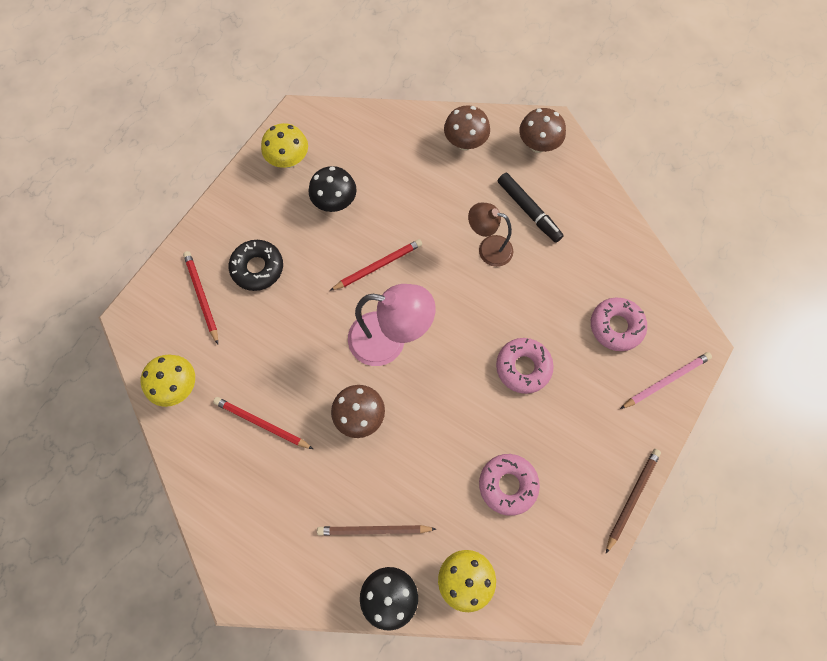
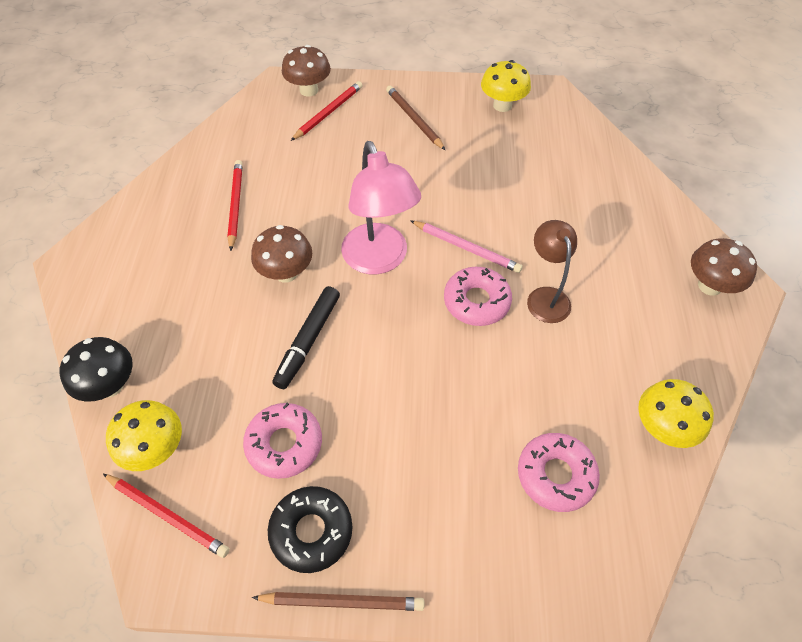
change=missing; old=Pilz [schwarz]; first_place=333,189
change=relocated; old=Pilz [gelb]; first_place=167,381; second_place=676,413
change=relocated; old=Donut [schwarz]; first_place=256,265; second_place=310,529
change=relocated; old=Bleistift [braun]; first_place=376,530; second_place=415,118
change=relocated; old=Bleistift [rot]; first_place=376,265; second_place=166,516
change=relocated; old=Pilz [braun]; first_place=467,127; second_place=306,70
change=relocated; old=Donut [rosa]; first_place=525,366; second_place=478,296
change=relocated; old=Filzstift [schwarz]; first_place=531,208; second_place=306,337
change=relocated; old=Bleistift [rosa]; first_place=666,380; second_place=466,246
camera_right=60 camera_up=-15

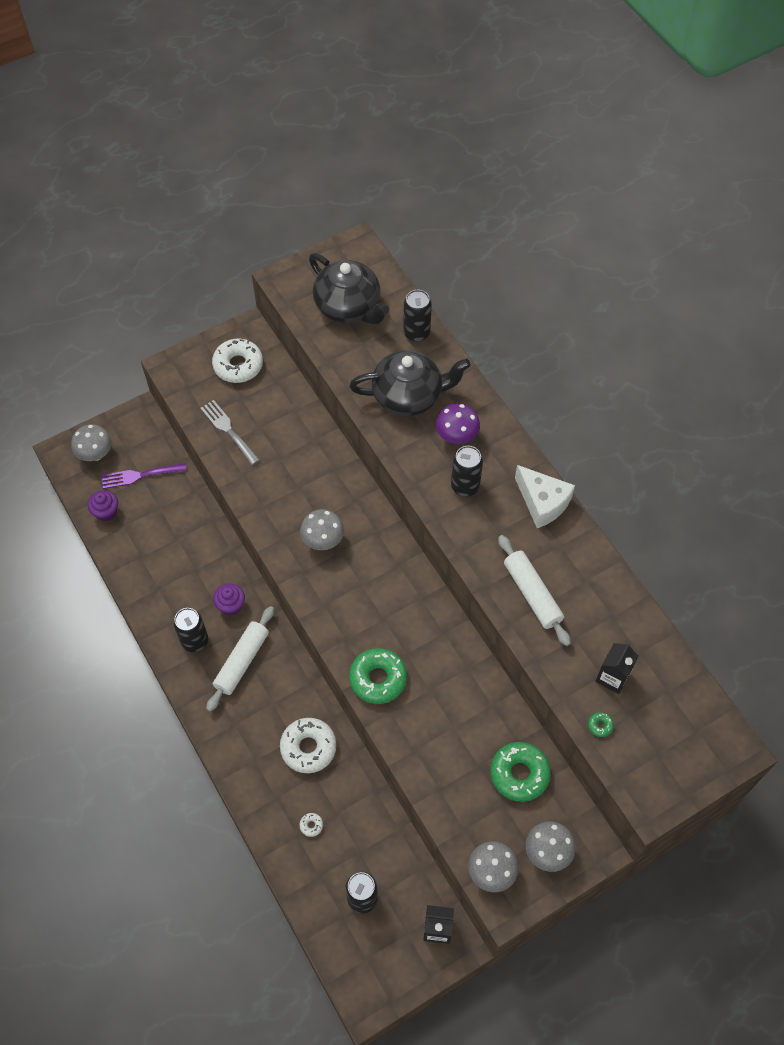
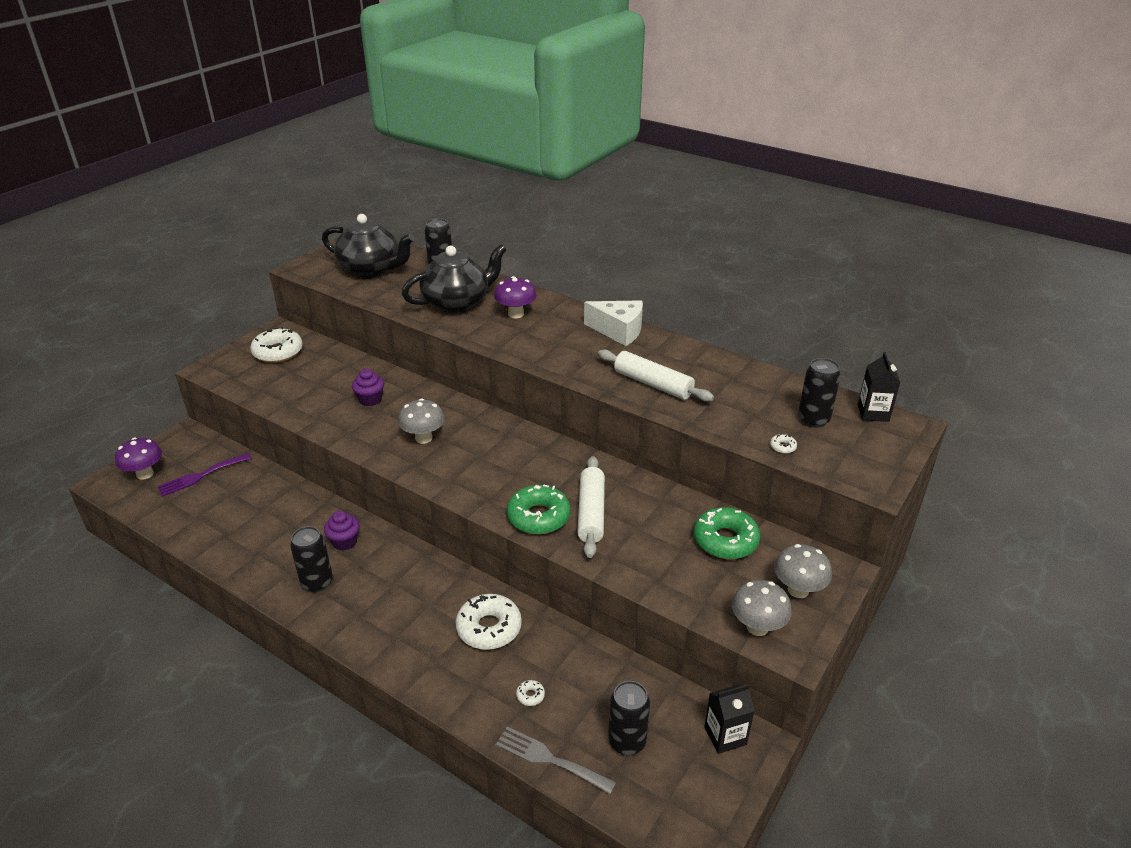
change=relocated; old=Muffin [lila]; first_place=103,505; second_place=368,387
change=relocated; old=Gabel [grau]; first_place=230,432; second_place=556,760
change=relocated; old=Nudelholz [weiß]; first_place=240,659; second_place=591,507
change=relocated; old=Dose [schwarz]; first_place=467,471; second_place=819,393
change=relocated; old=Getränkekarton [schwarz]; first_place=616,668; second_place=879,387
change=colour; old=Pilz [grau]; new=Pilz [lila]; first_place=91,442; second_place=138,459
change=colour; old=Donut [grün]; new=Donut [weiß]; first_place=601,724; second_place=783,443
camera_right=-25 camera_up=-25

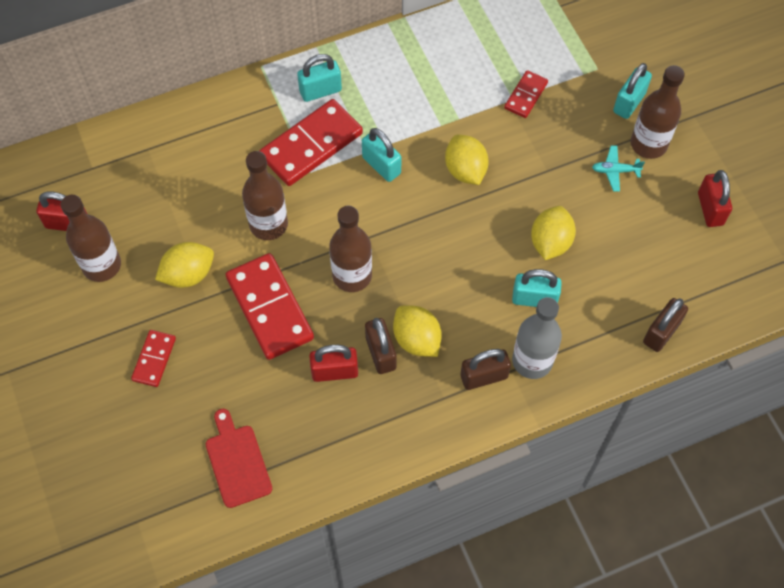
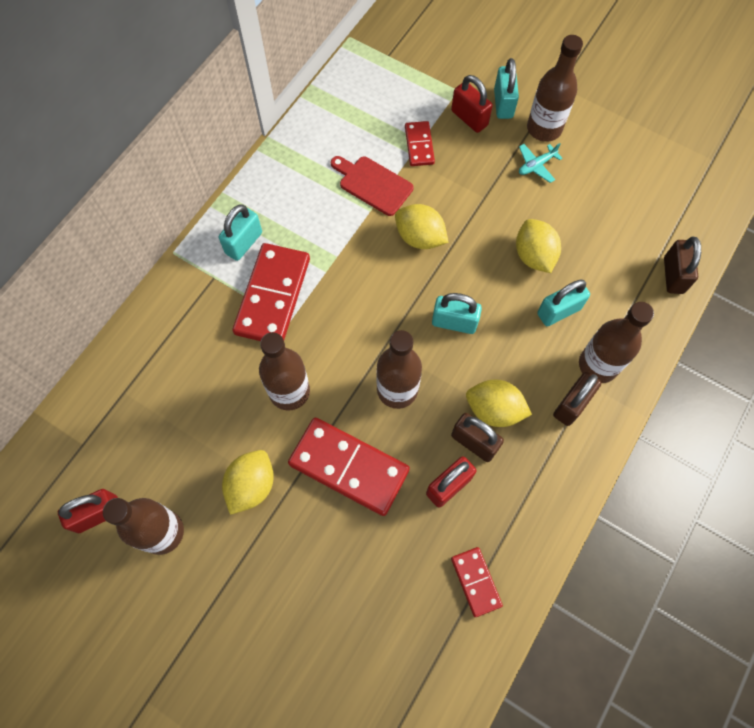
change=relocated; old=Dominostein [rot]; first_place=153,358; second_place=477,582
change=relocated; old=Schneidebrett [rot]; first_place=239,458; second_place=372,186
change=relocated; old=Vorhängeschloss [türkis]; first_place=381,155; second_place=457,313
change=relocated; old=Vorhängeschloss [rot]; first_place=715,198; second_place=472,104
change=colour; old=Flasche [grau]; new=Flasche [braun]; first_place=537,338; second_place=616,342
camera_right=-35 camera_up=5

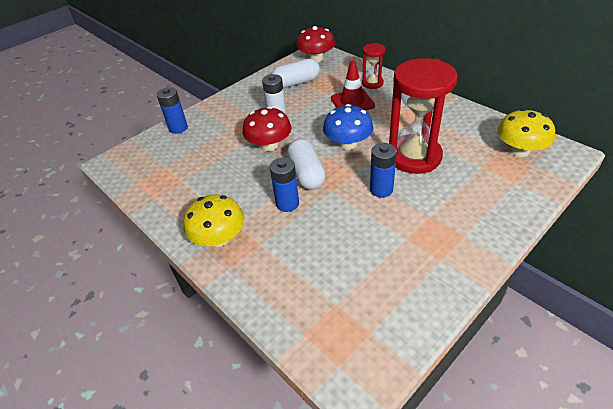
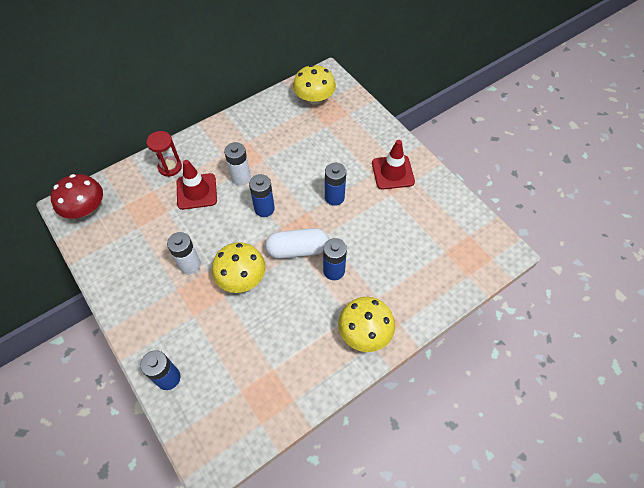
change=missing; old=Kapsel [weiß]; first_place=295,73
change=missing; old=Sanduhr [rot]; first_place=423,116
change=appeared; new=Batterie [weiß]; second_place=237,163
change=appeared; new=Leitkegel [rot]; second_place=393,165
change=exchanged; old=Pilz [blau]; new=Batterie [blau]; first_place=348,127; second_place=262,195
change=colour; old=Pilz [rot]; new=Pilz [gelb]; first_place=267,128; second_place=239,267
camera_right=-85 camera_up=15

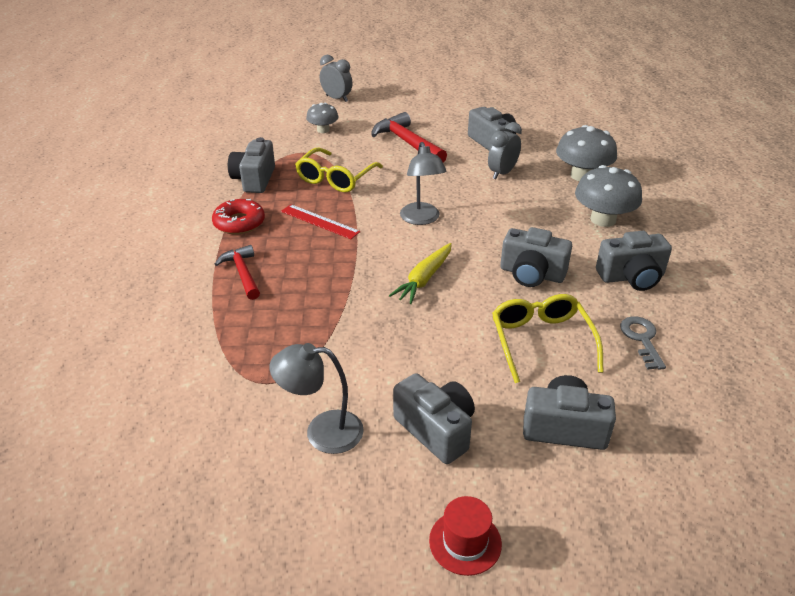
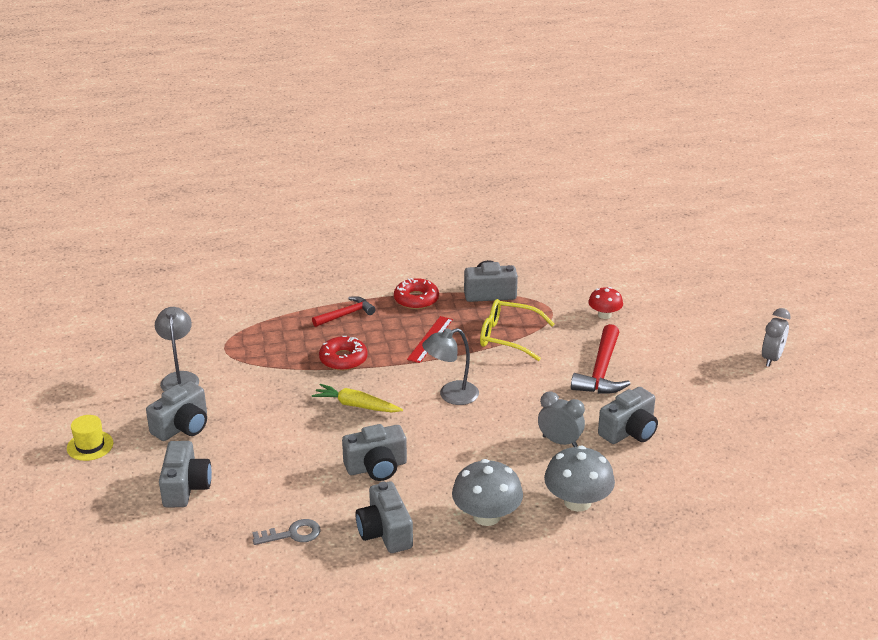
change=missing; old=Brille [gelb]; first_place=547,338
change=appeared; new=Donut [rot]; second_place=343,353
change=relocated; old=Wecker [grau]; first_place=336,78; second_place=776,337
change=colour; old=Pilz [grau]; new=Pilz [rot]; first_place=322,118; second_place=605,303
change=colour; old=Hut [rot]; new=Hut [gelb]; first_place=465,536; second_place=90,438
change=spun; old=Hammer [rot]; first_place=409,137; second_place=600,359; degrees=150
change=spun; old=Kamera [grau]; first_place=536,257; second_place=374,452; degrees=-120
camera_right=80 camera_up=-5

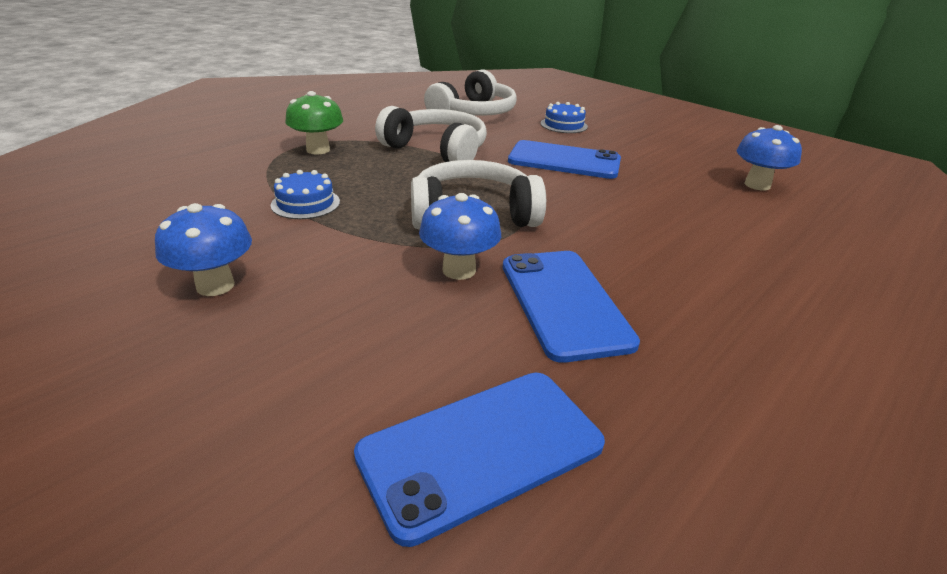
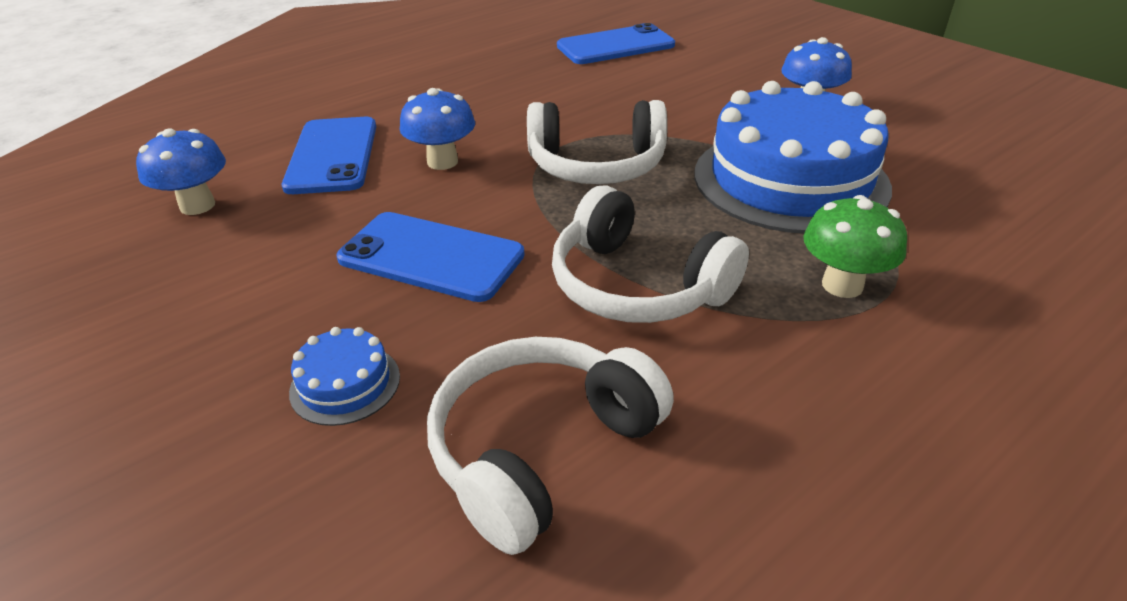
change=relocated; old=Pilz [blau]; first_place=460,236; second_place=437,129
change=relocated; old=Handy [blau]; first_place=571,307; second_place=329,155
change=size; old=Kuchen [blau]; first_place=305,194; second_place=793,157; factor=2.45
camera_right=-170 camera_up=5

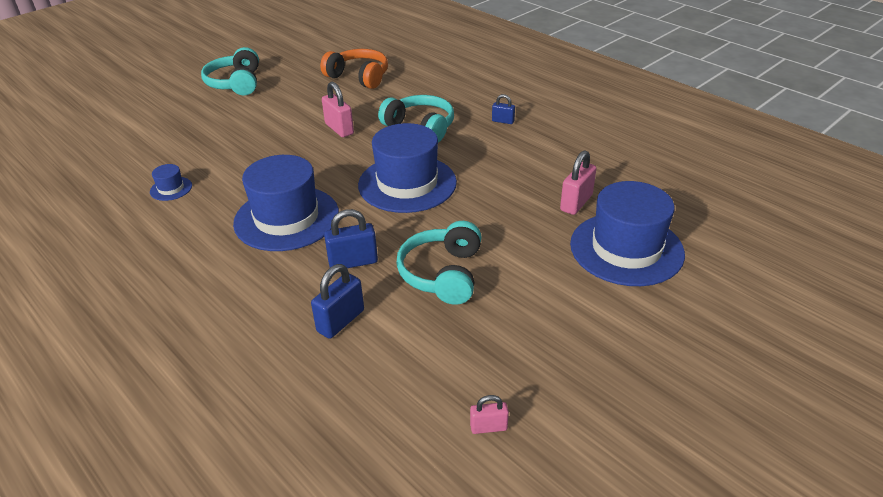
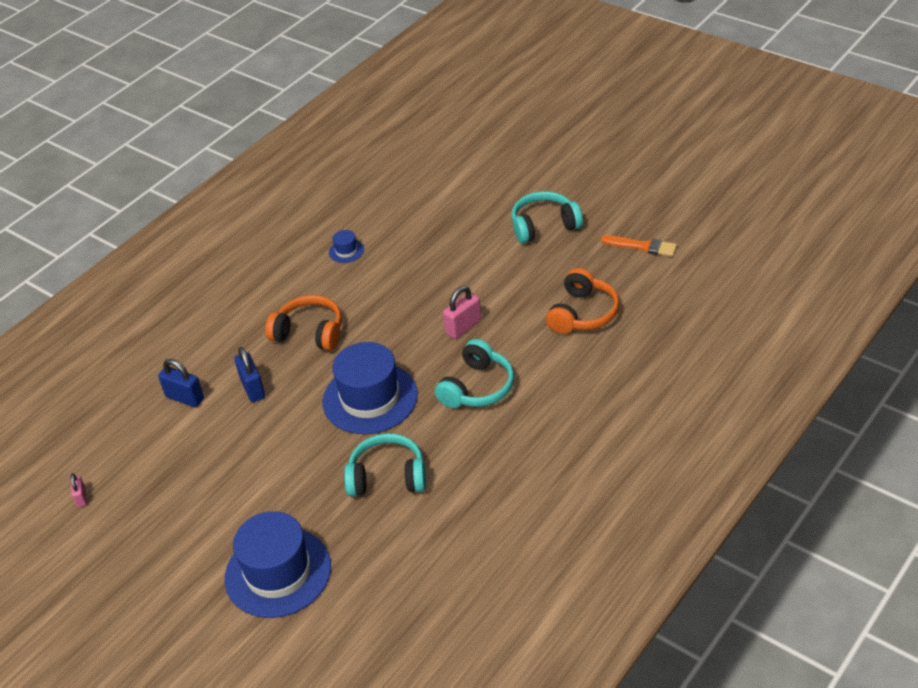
change=missing; old=Vorhängeschloss [blau]; first_place=503,109
change=missing; old=Vorhängeschloss [rosa]; first_place=578,182
change=appeared; new=Pinsel [orange]; second_place=639,246
change=relocated; old=Kopfhörer [türkis]; first_place=439,263; second_place=385,464
change=exchanged; old=Hut [blau]; new=Kopfhörer [orange]; first_place=286,203; second_place=303,323
camera_right=85 camera_up=5

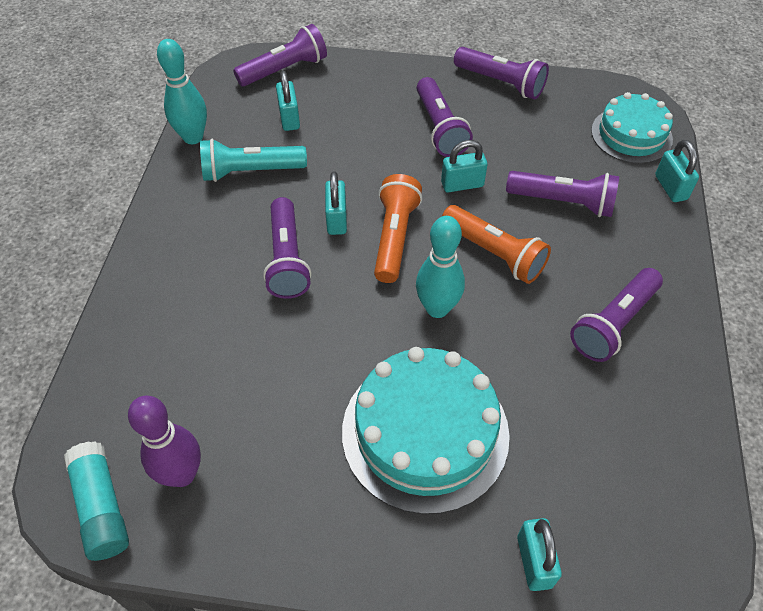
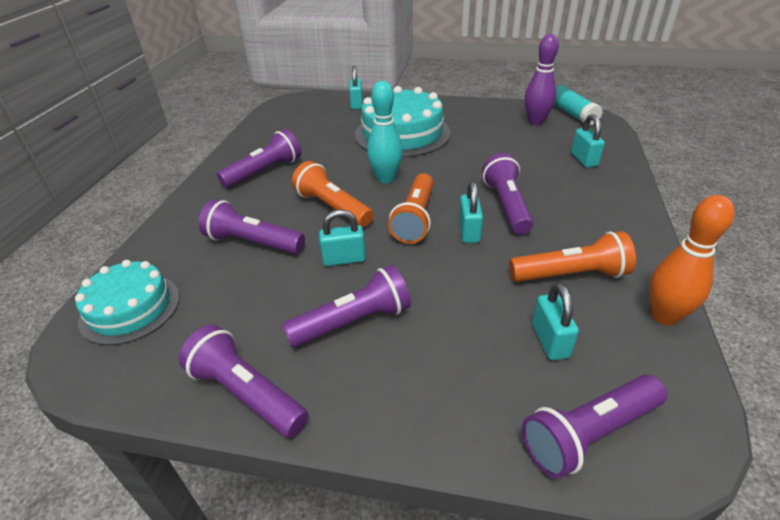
change=relocated; old=Vorhängeschloss [türkis]; first_place=677,171; second_place=588,141
change=colour; old=Bowlingkegel [türkis]; new=Bowlingkegel [orange]; first_place=182,91; second_place=692,260
change=colour; old=Taschenlampe [türkis]; new=Taschenlampe [orange]; first_place=253,160; second_place=572,256
change=spun; old=Taschenlampe [lila]; first_place=445,117; second_place=346,306; degrees=75
camera_right=-175 camera_up=-15

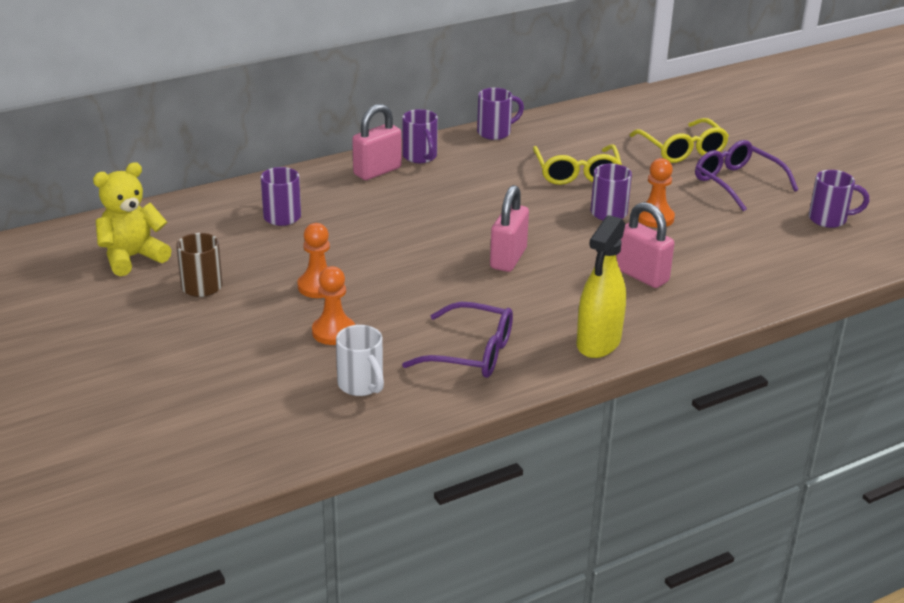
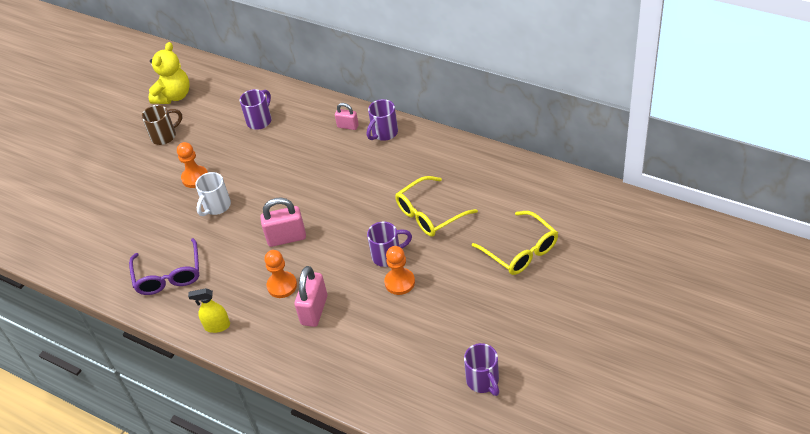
change=missing; old=Tasse [lila]; first_place=500,114
change=missing; old=Brille [lila]; first_place=747,176
change=relocated; old=Bauer [orange]; first_place=333,305; second_place=280,274
change=relocated; old=Tasse [weiß]; first_place=360,360; second_place=213,194
change=spun; old=Teddybär [gelb]; first_place=132,219; second_place=169,73; degrees=90
change=spun; old=Brille [gelb]; first_place=679,140; second_place=515,243; degrees=-75
change=size; old=Vorhängeschloss [rosa]; first_place=376,142; second_place=347,116; factor=0.59
change=size; old=Sprühflasche [gelb]; first_place=601,286; second_place=209,310; factor=0.6
camera_right=65 camera_up=15

